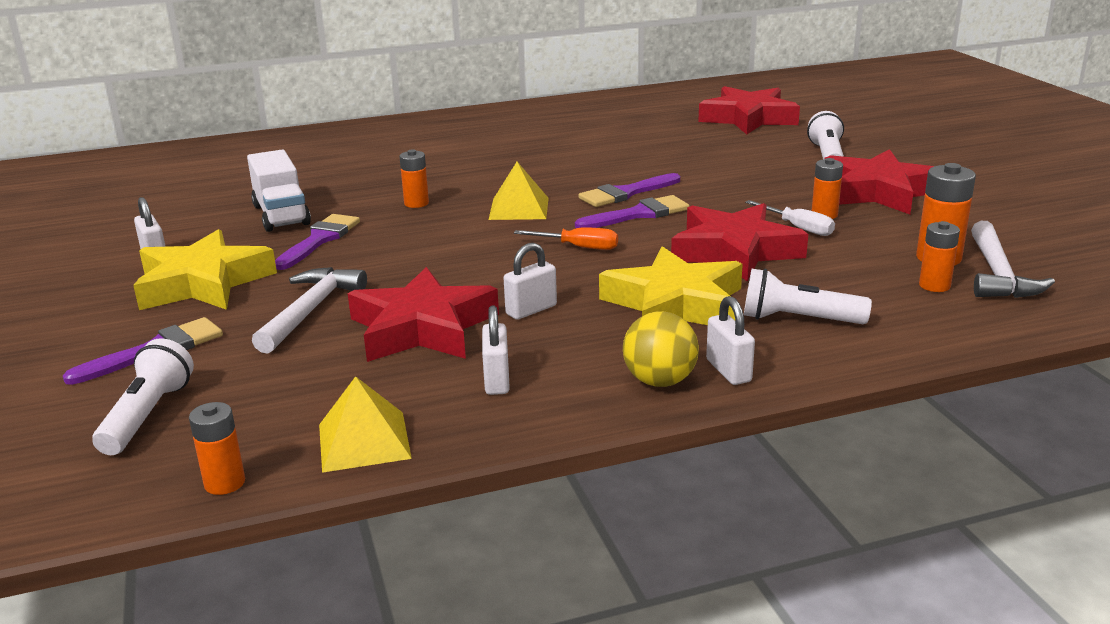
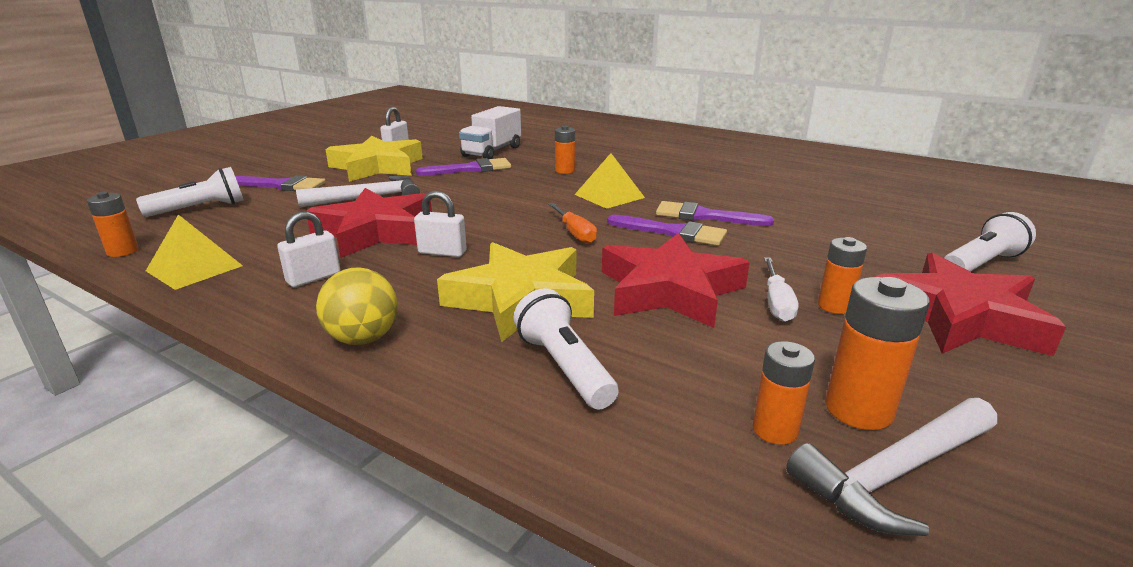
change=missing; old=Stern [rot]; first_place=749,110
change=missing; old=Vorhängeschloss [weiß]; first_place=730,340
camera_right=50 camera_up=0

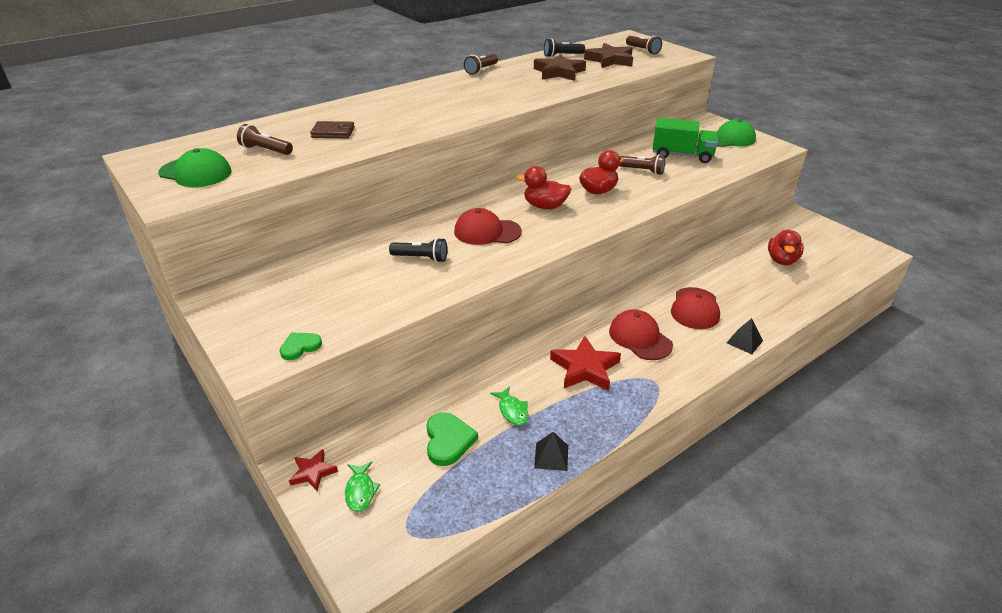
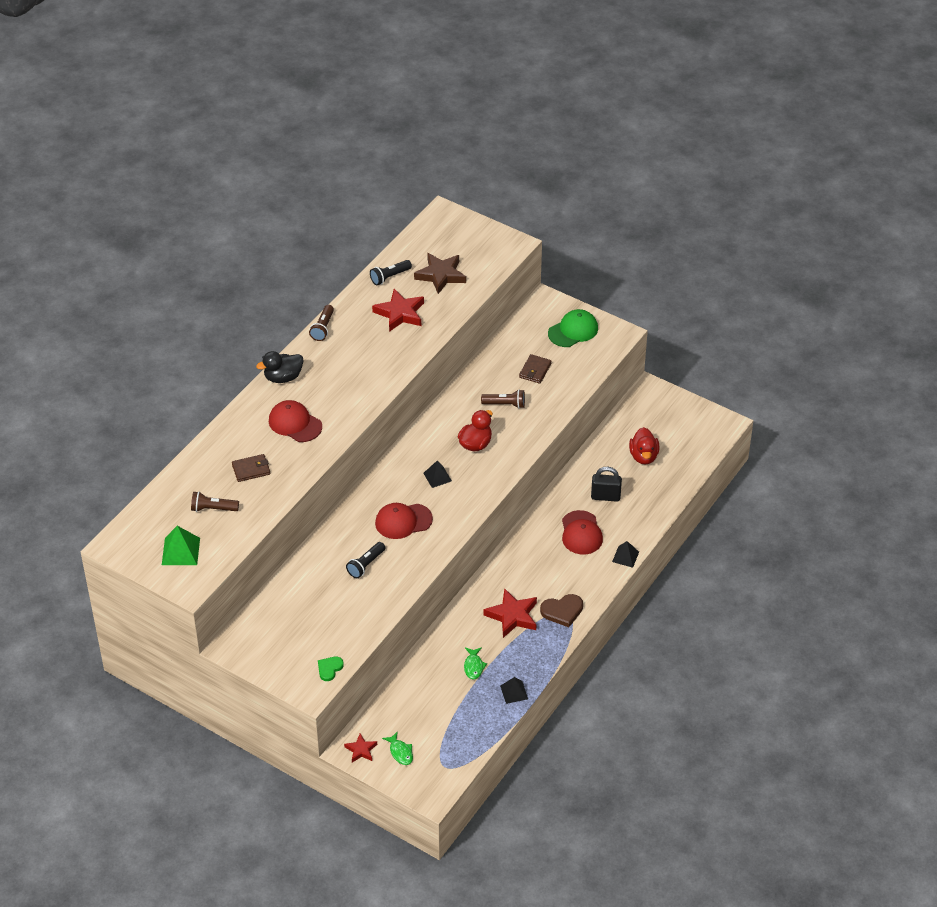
change=missing; old=Herz [grün]; first_place=452,439
change=missing; old=Taschenlampe [braun]; first_place=644,45
change=appeared; new=Ente [schwarz]; second_place=279,367
change=appeared; new=Herz [braun]; second_place=561,610
change=appeared; new=Vorhängeschloss [schwarz]; second_place=606,484
change=relocated; old=Kappe [rot]; first_place=641,334; second_place=295,421
change=exchanged; old=Kappe [grün]; new=Pyramide [grün]; first_place=195,167; second_place=181,545
change=exchanged; old=Ente [rot]; new=Pyramide [schwarz]; first_place=543,187; second_place=437,474
change=exchanged; old=Lastwagen [grün]; new=Geldbörse [braun]; first_place=685,140; second_place=535,369
change=colour; old=Stern [braun]; new=Stern [rot]; first_place=560,67; second_place=398,310
change=spun; old=Taschenlampe [schwarz]; first_place=418,250; second_place=365,560; degrees=135
change=spun; old=Fisch [grün]; first_place=509,406; second_place=475,663; degrees=45
camera_right=-20 camera_up=10

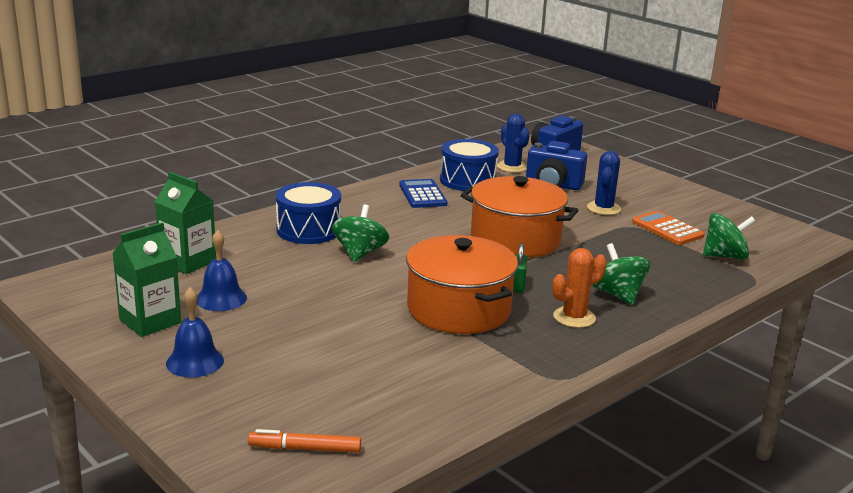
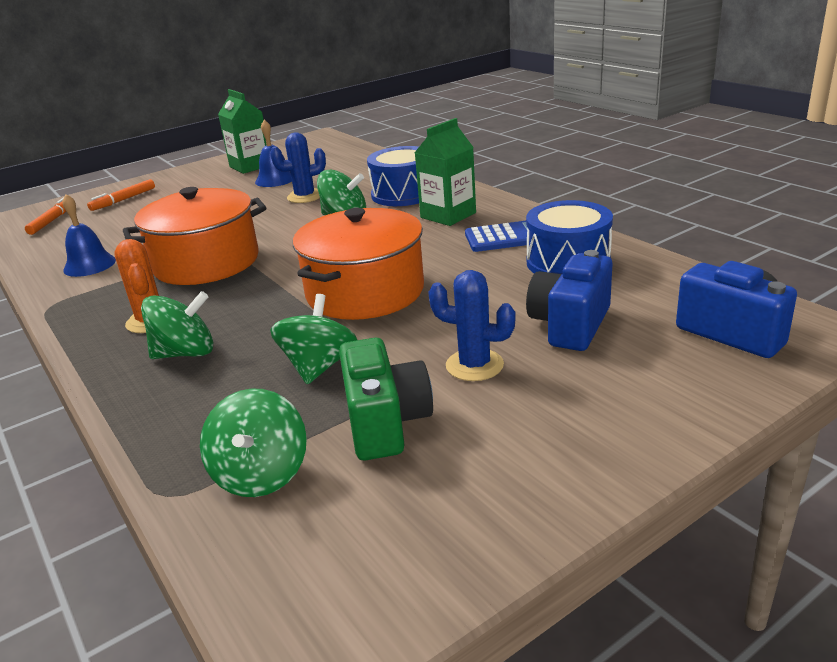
change=missing; old=Vorhängeschloss [grün]; first_place=520,268
change=appeared; new=Filzstift [orange]; second_place=121,195
change=appeared; new=Kreisel [grün]; second_place=313,339
change=relocated; old=Getränkekarton [grün]; first_place=185,223; second_place=445,172
change=relocated; old=Glocke [blau]; first_place=195,332; second_place=89,235
change=relocated; old=Kaktus [blau]; first_place=513,143; second_place=298,167
change=exchanged; old=Taschenrechner [orange]; new=Kamera [grün]; first_place=668,228; second_place=386,398
camera_right=100 camera_up=5

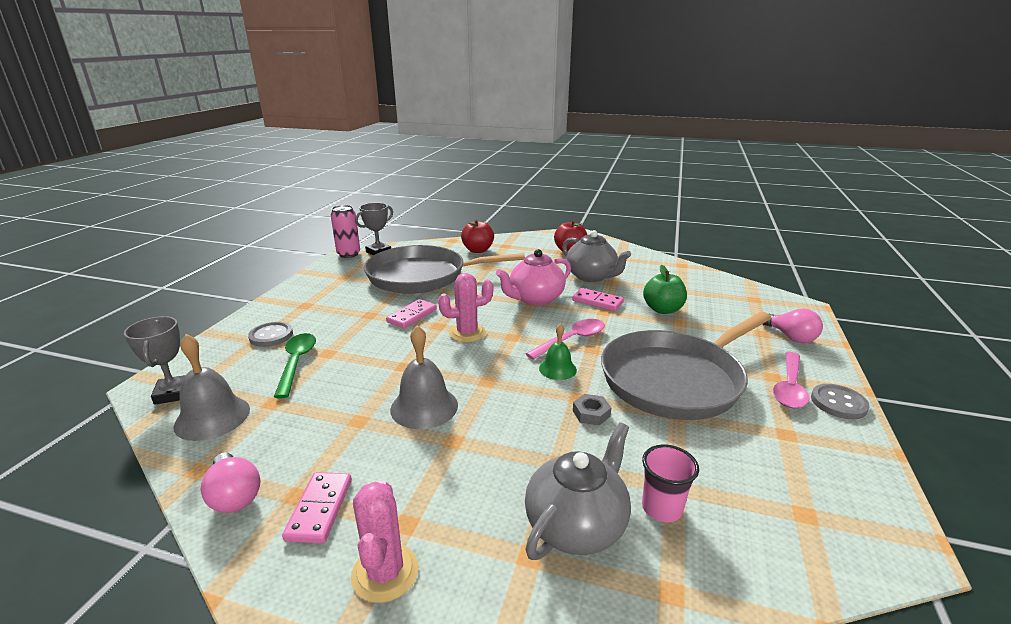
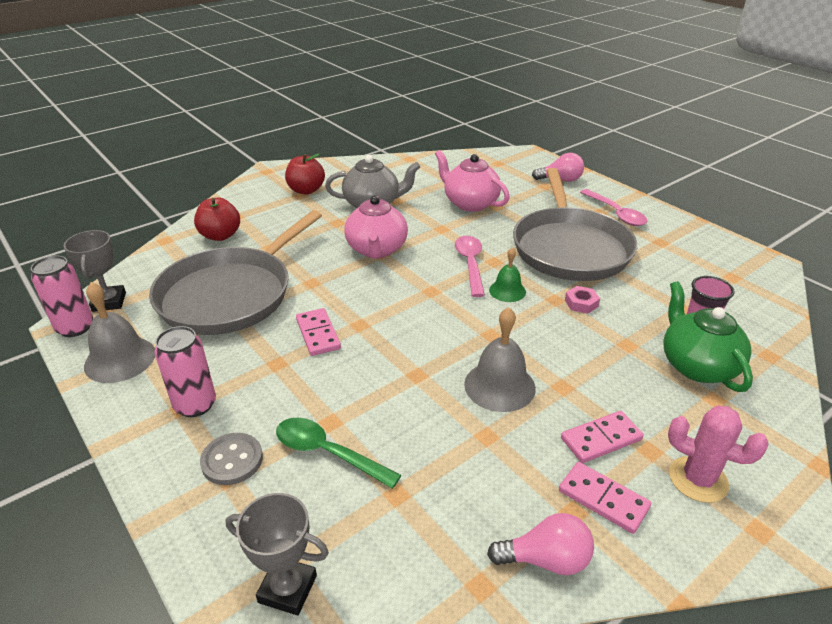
change=missing; old=Kaktus [rosa]; first_place=465,307
change=missing; old=Knopf [grau]; first_place=840,401
change=appeared; new=Dose [rosa]; second_place=185,371
change=relocated; old=Glocke [grau]; first_place=211,387; second_place=119,332
change=relocated; old=Dominostein [rosa]; first_place=598,299; second_place=602,437
change=exchanged; old=Apfel [grün]; new=Teekanne [rosa]; first_place=665,289; second_place=472,181
change=colour; old=Teekanne [grau]; new=Teekanne [grün]; first_place=578,491; second_place=708,336
change=colour; old=Sechskantmutter [grau]; new=Sechskantmutter [rosa]; first_place=592,410; second_place=582,300
camera_right=-55 camera_up=10

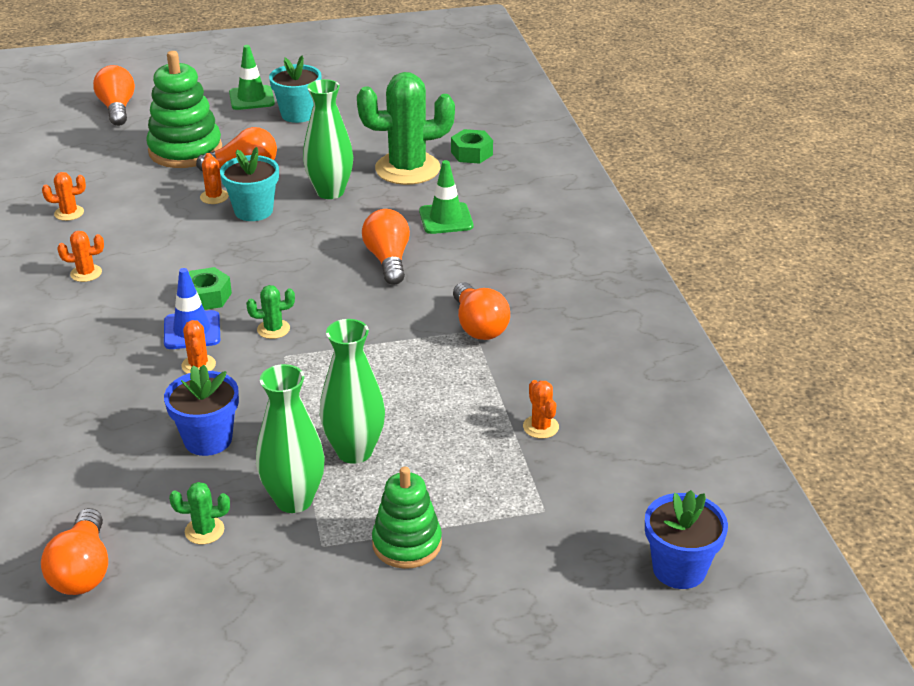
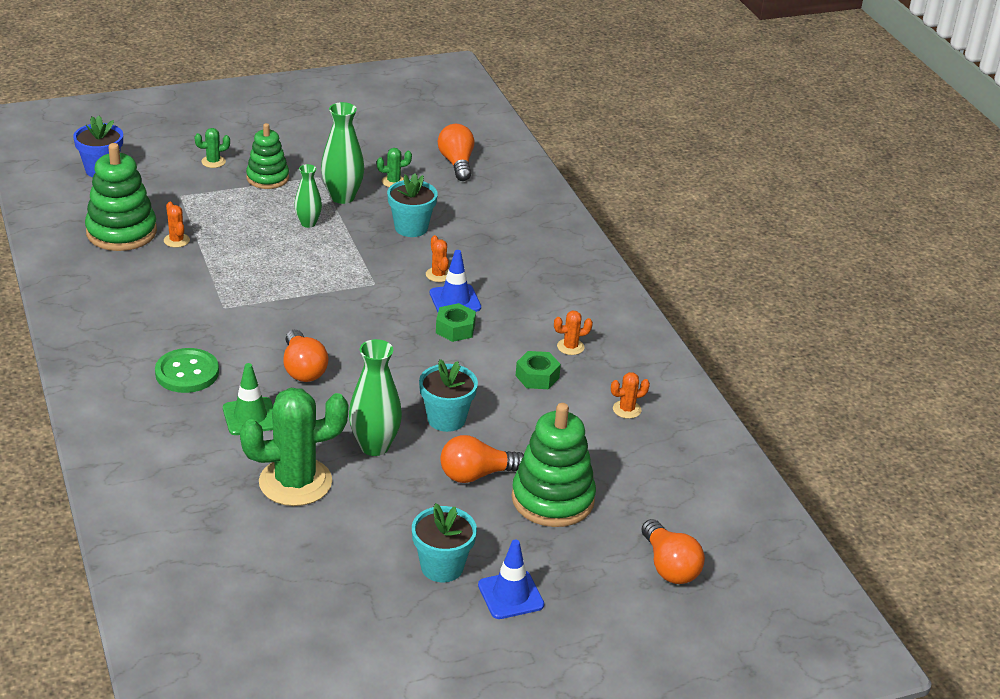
change=missing; old=Kaktus [orange]; first_place=214,178
change=missing; old=Glühbirne [orange]; first_place=481,311
change=appeared; new=Stapelspielzeug [grün]; second_place=121,197
change=appeared; new=Knopf [grün]; second_place=187,370
change=relocated; old=Kaktus [grün]; first_place=270,312; second_place=212,148
change=relocated; old=Sechskantmutter [grün]; first_place=472,146; second_place=538,370
change=colour; old=Blumentopf [blau]; new=Blumentopf [türkis]; first_place=201,410; second_place=412,205
change=colour; old=Leitkegel [grün]; new=Leitkegel [blau]; first_place=252,77; second_place=511,579
change=size; old=Vase [grün]; first_place=352,391; second_place=308,196; factor=0.62
camera_right=170 camera_up=0

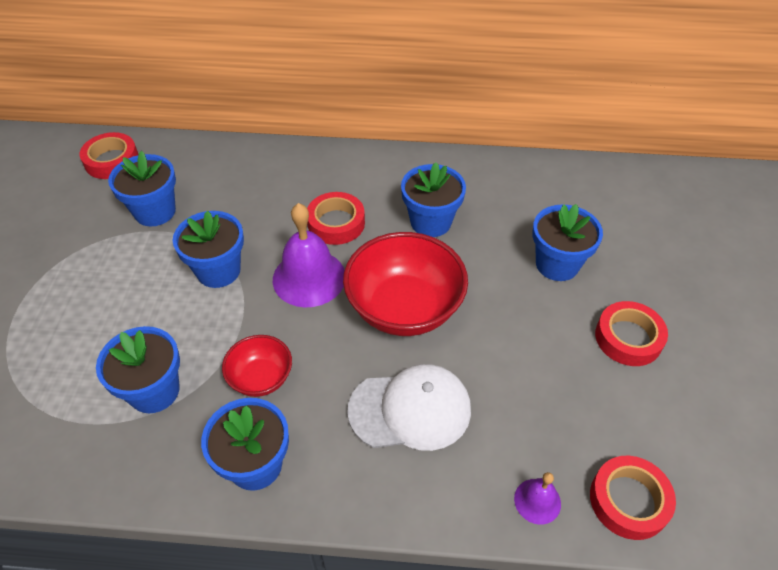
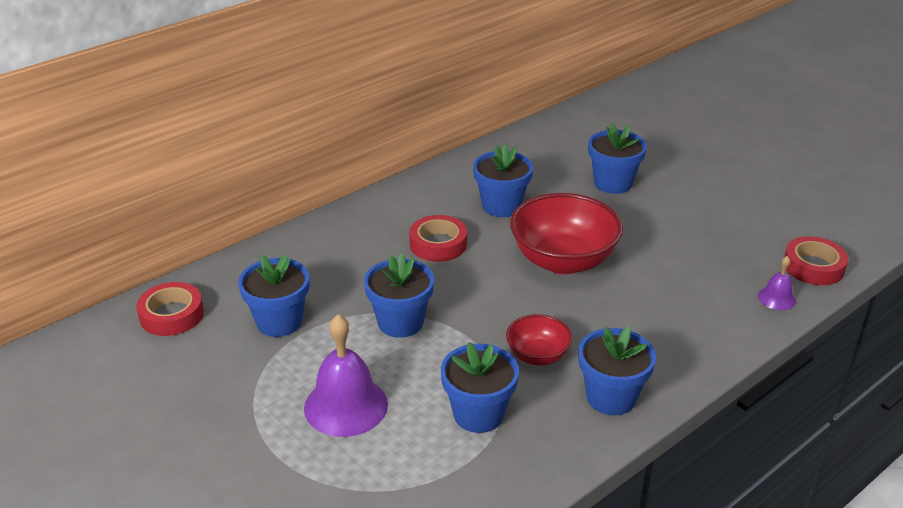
change=missing; old=Kappe [weiß]; first_place=409,407
change=missing; old=Klebeband [rot]; first_place=631,333
change=relocated; old=Glocke [lila]; first_place=309,255; second_place=346,375
camera_right=-45 camera_up=-15

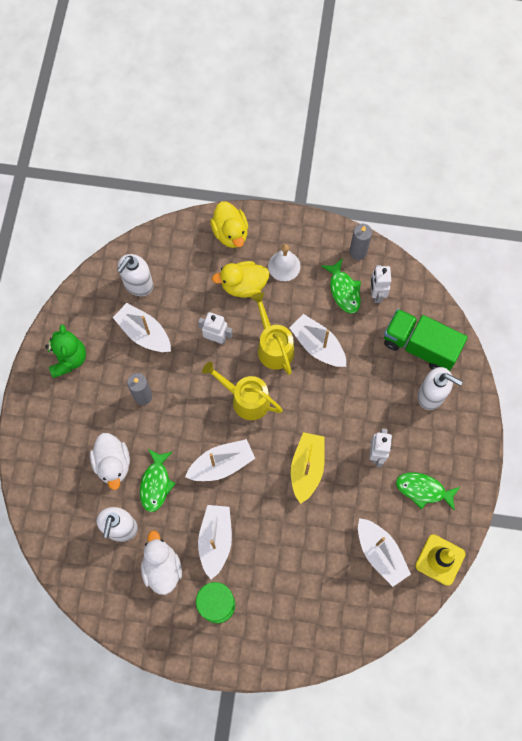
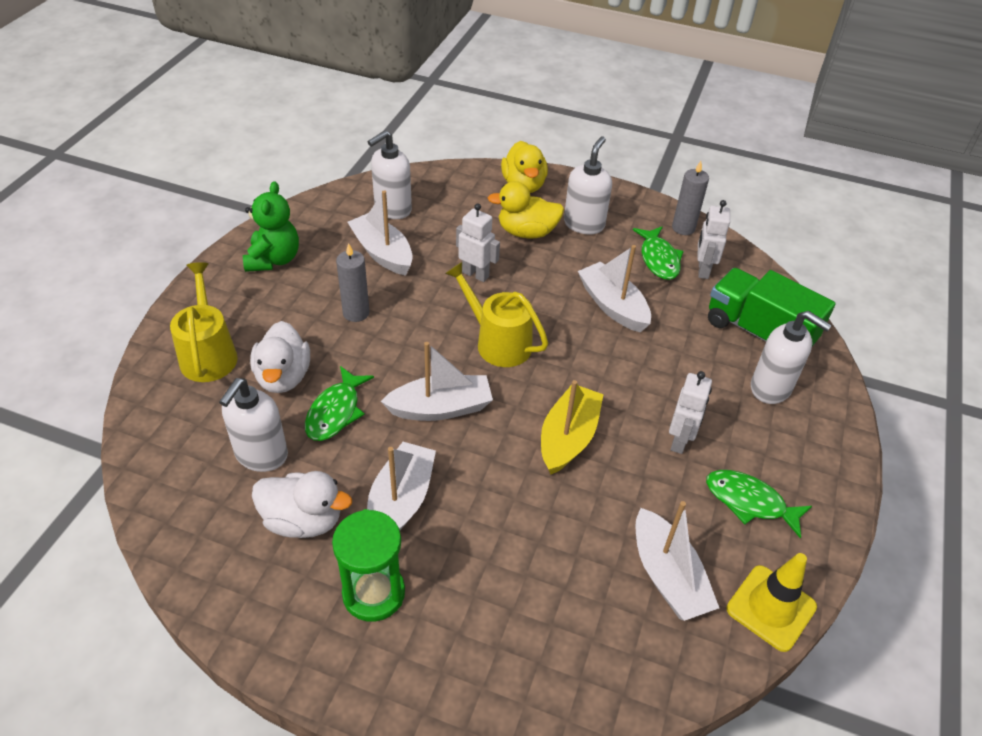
change=relocated; old=Gießkanne [gelb]; first_place=273,333; second_place=204,322
change=exchanged; old=Glocke [weiß]; new=Seifenspender [weiß]; first_place=284,262; second_place=588,185
change=spun; old=Ente [weiß]; first_place=161,563; second_place=302,504; degrees=105
camera_right=10 camera_up=-25

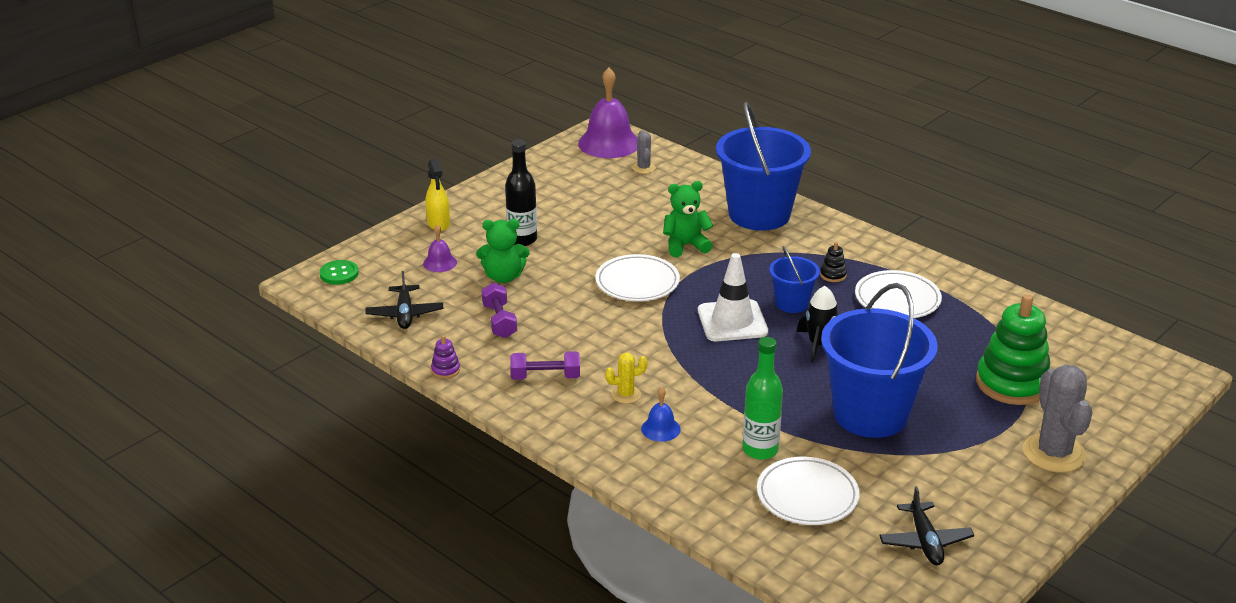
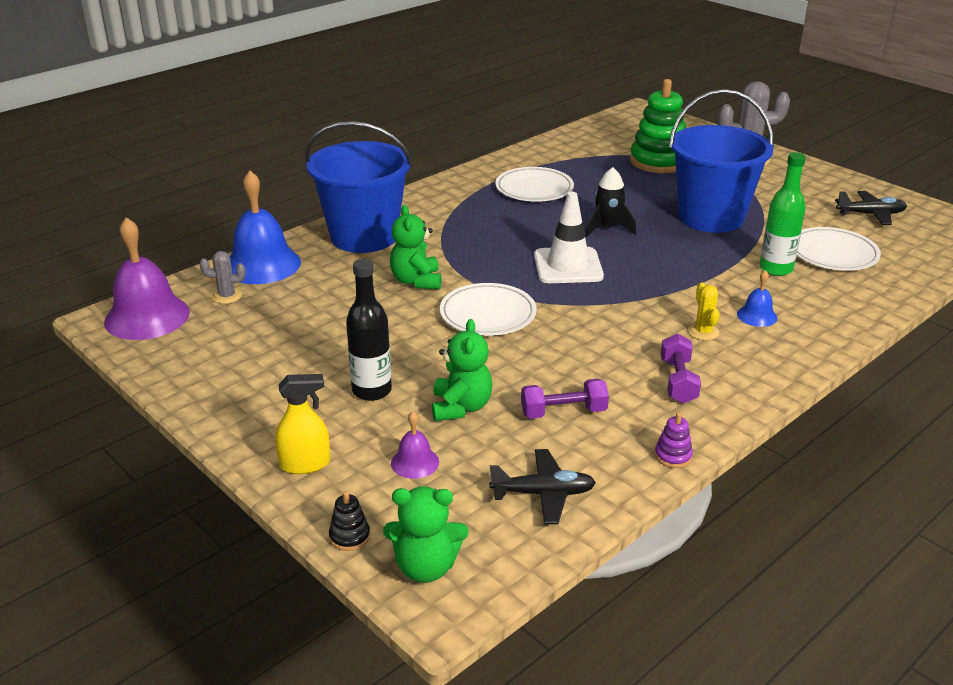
change=missing; old=Eimer [blau]; first_place=794,279
change=appeared; new=Glocke [blau]; second_place=265,227
change=relocated; old=Stapelspielzeug [schwarz]; first_place=833,262; second_place=349,521
change=exchanged; old=Knopf [grün]; new=Teddybär [grün]; first_place=339,272; second_place=425,534
camera_right=-85 camera_up=0

